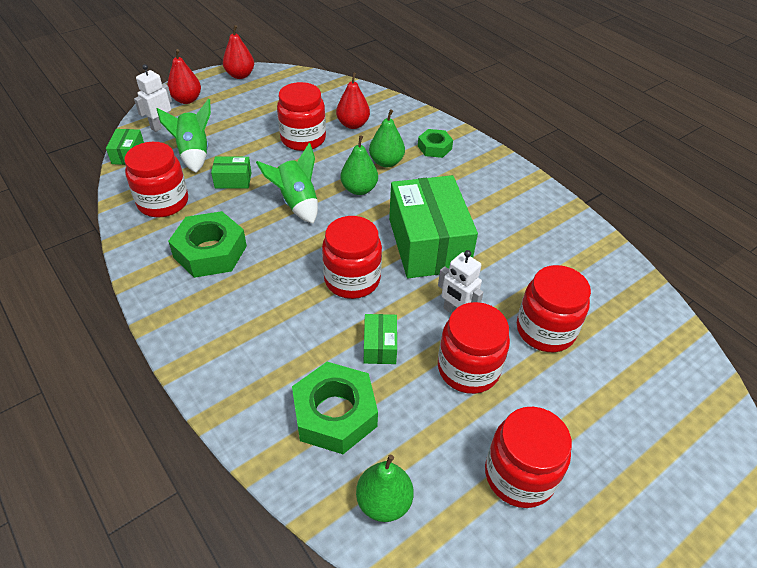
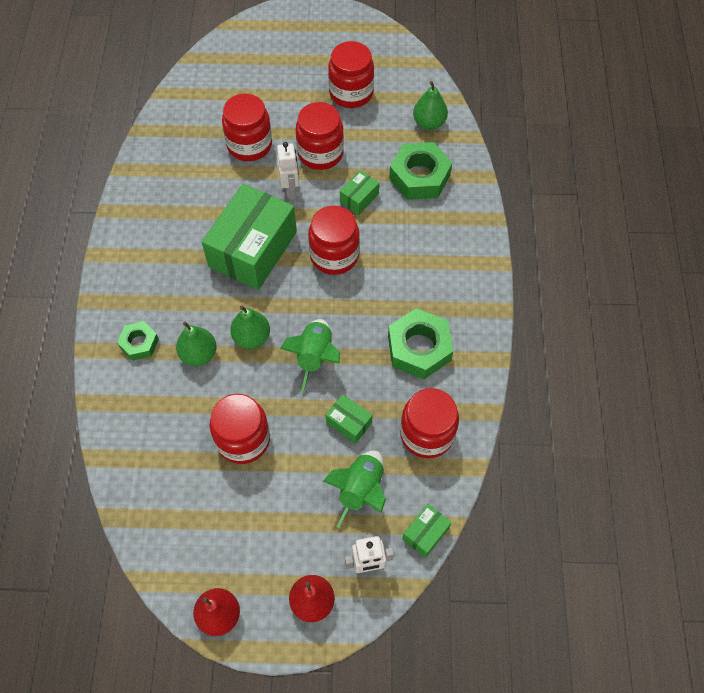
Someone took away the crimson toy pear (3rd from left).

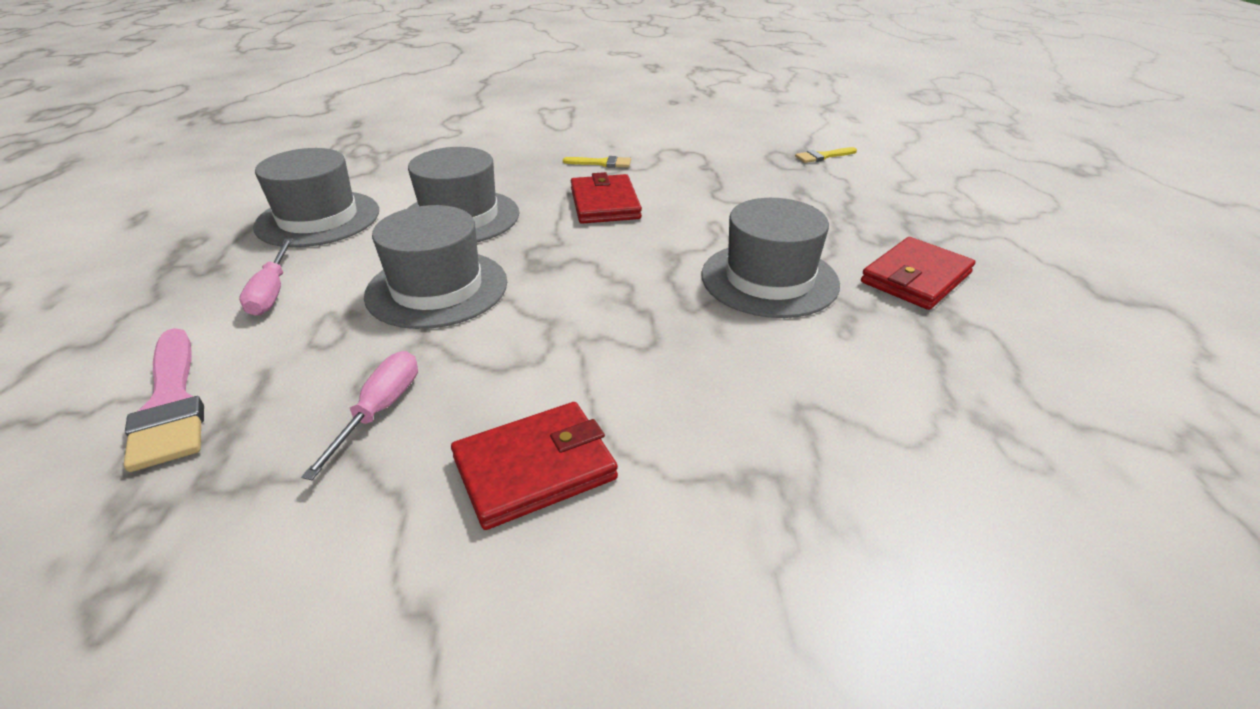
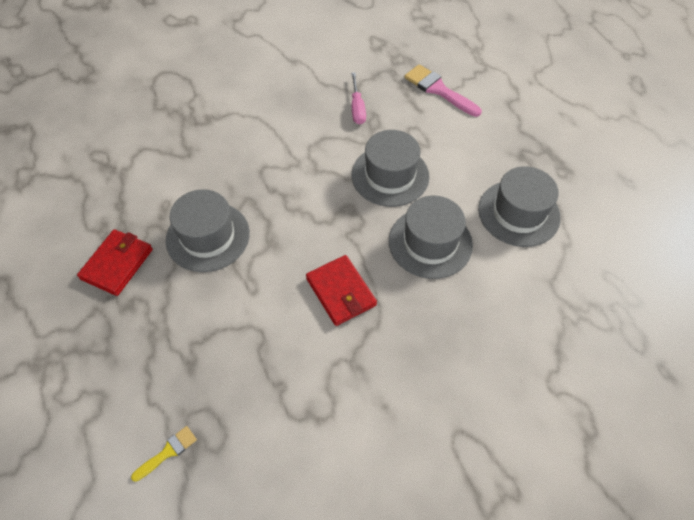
Someone took away the rosy hand screwdriver (1st from left). Someone took away the crimson card wallet (1st from left). Someone took away the yellow paint brush (1st from left).

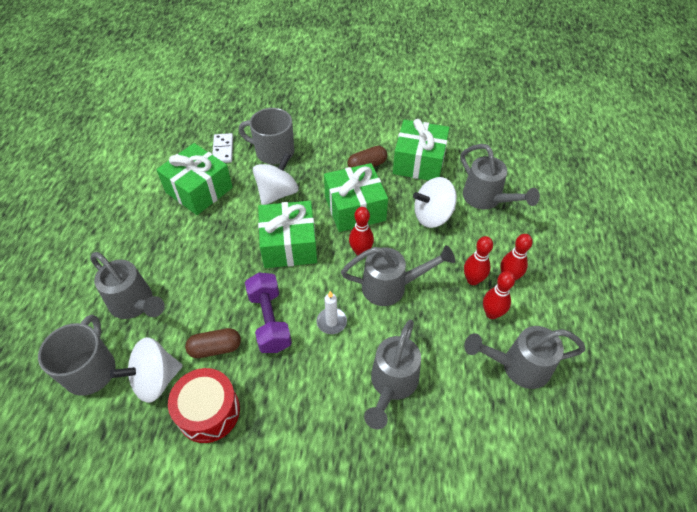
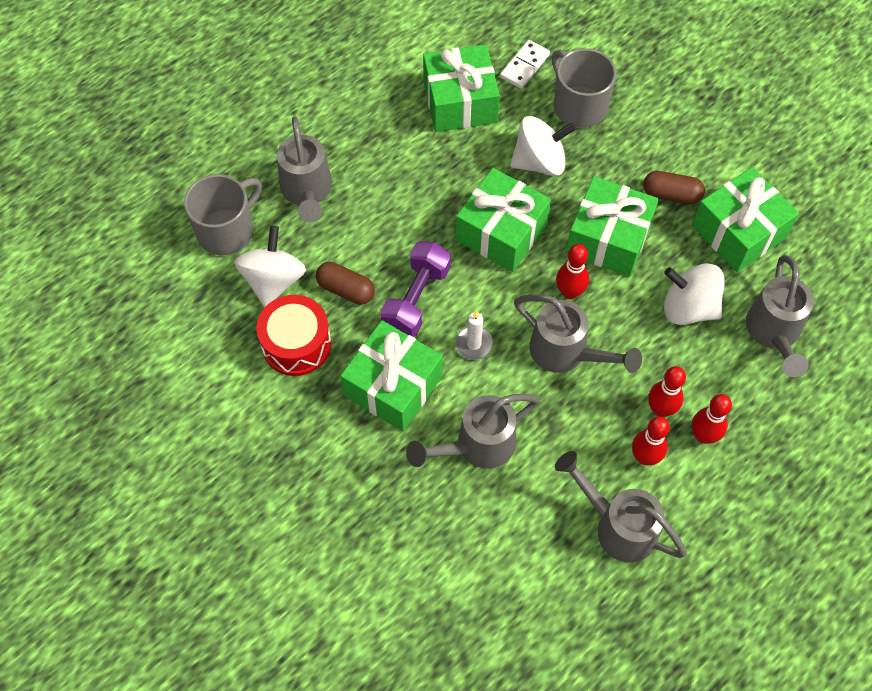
Someone rotated the pure white whirligig (1st from left) by 90 degrees clockwise. Someone put down the green wrapped gift (1st from left).

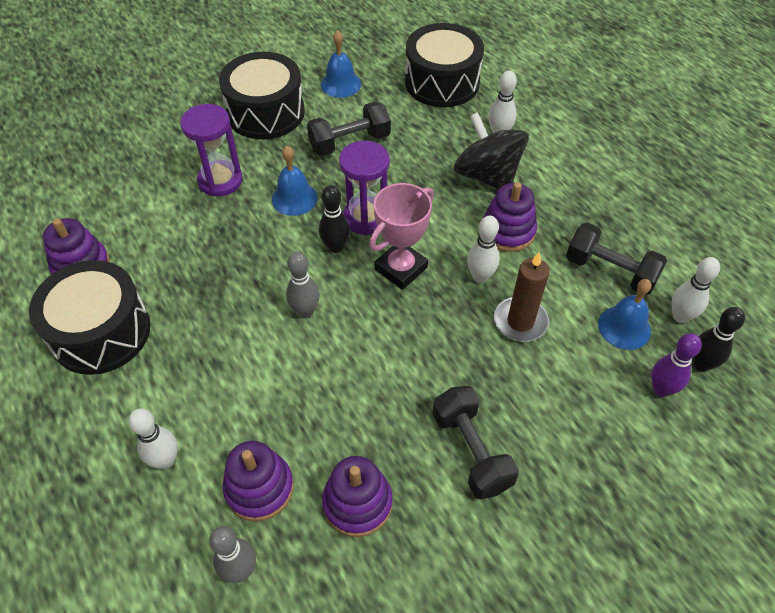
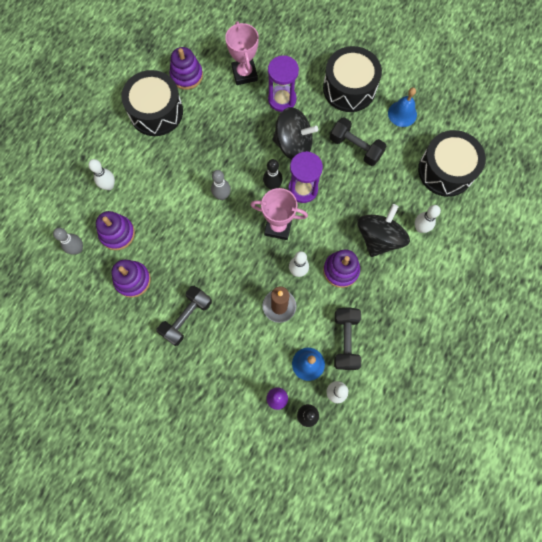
Someone swapped the blue bell (1st from left) for the jet-black whirligig (1st from left). Someone put down the rosy trophy (1st from left).

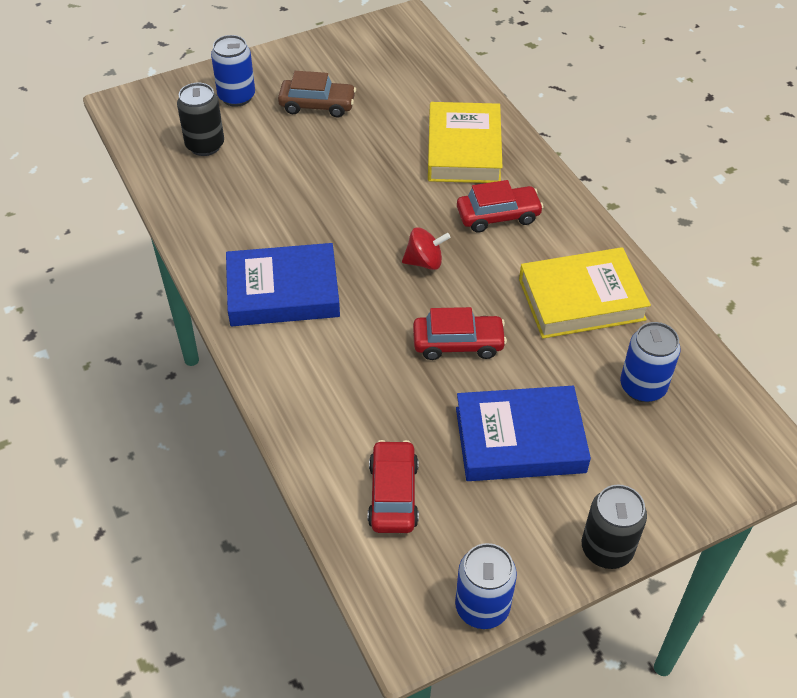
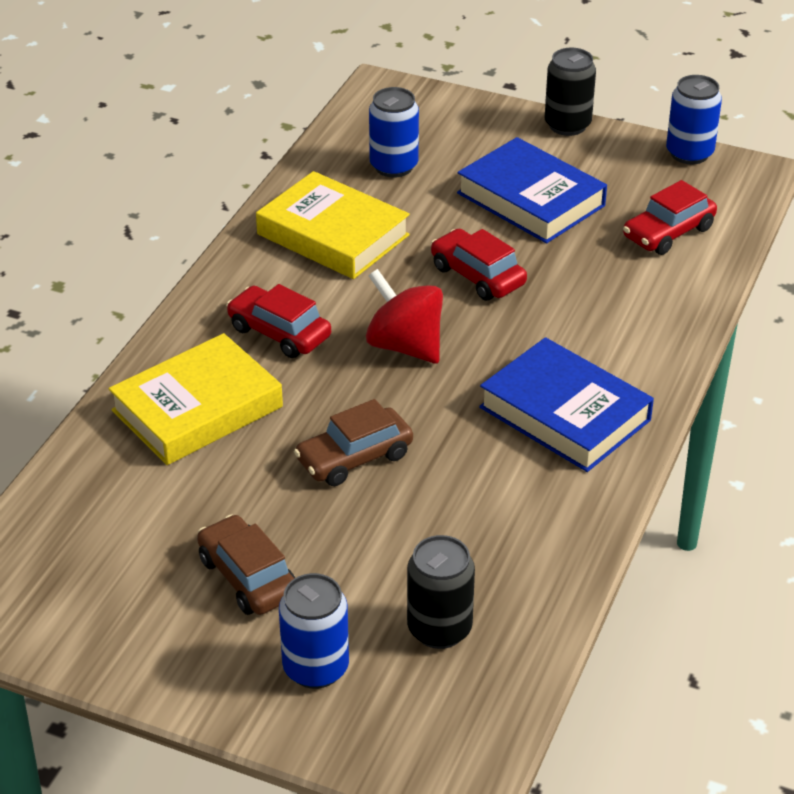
Someone scaled the crimson whirligig by 1.53. Someone put down the russet toy car (2nd from left).

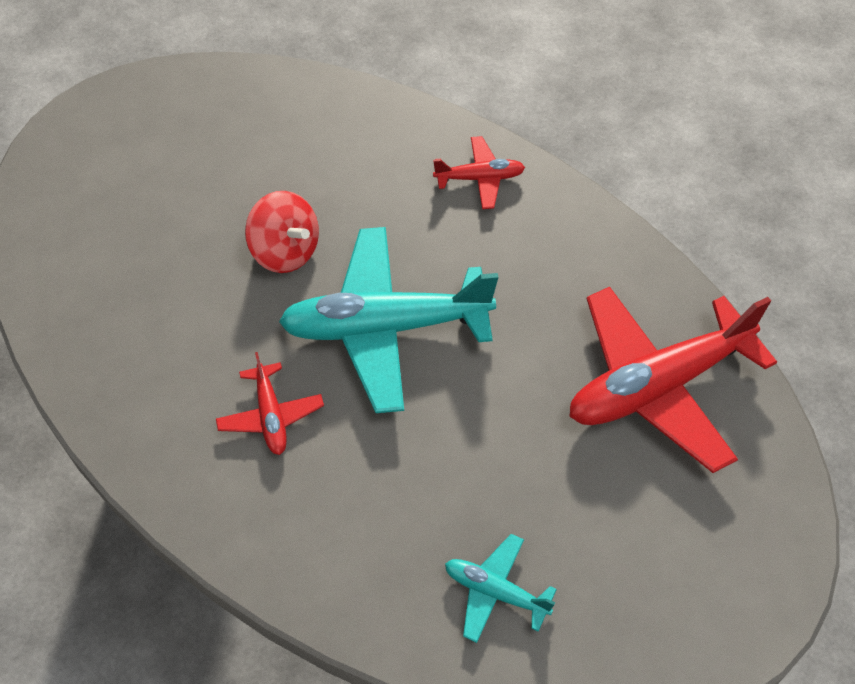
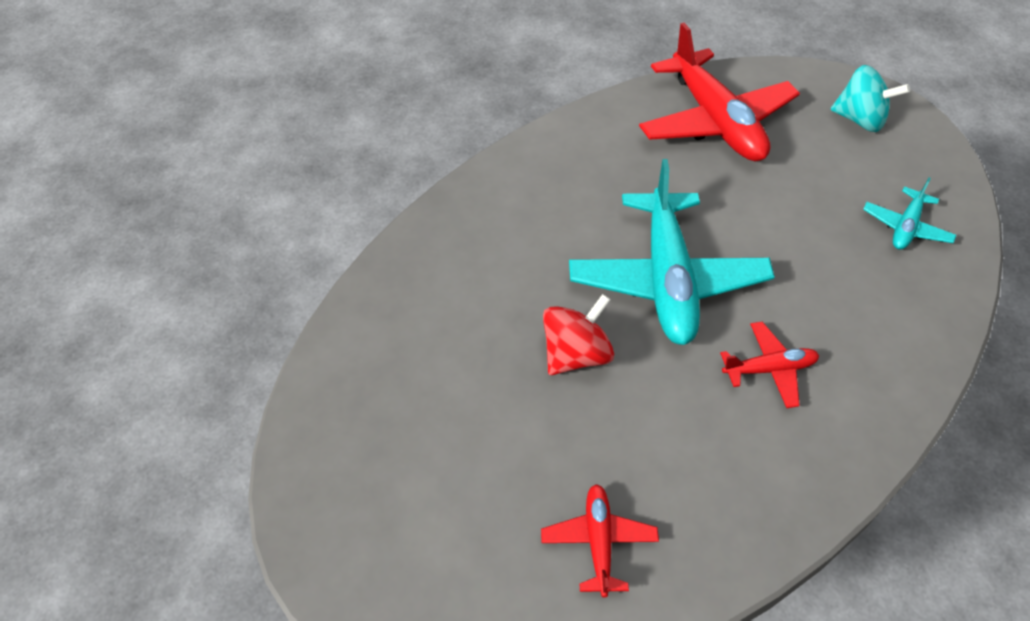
Someone carried the crimson plane (2nd from left in the first image). Someone put down the teal whirligig.

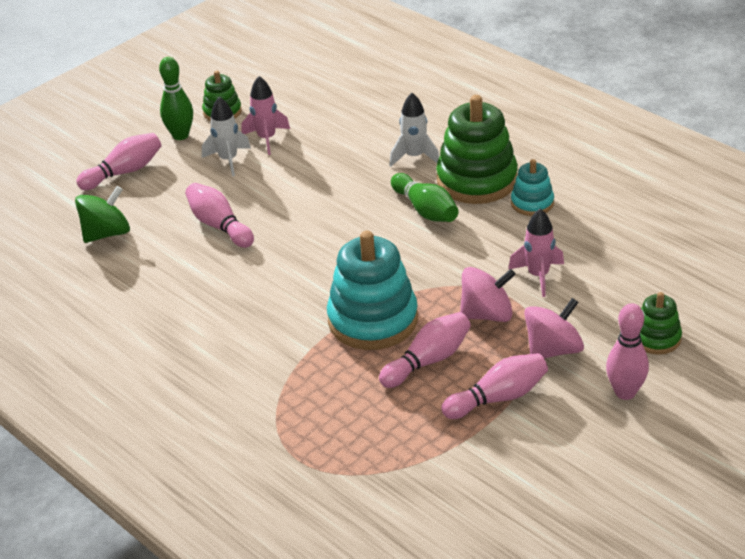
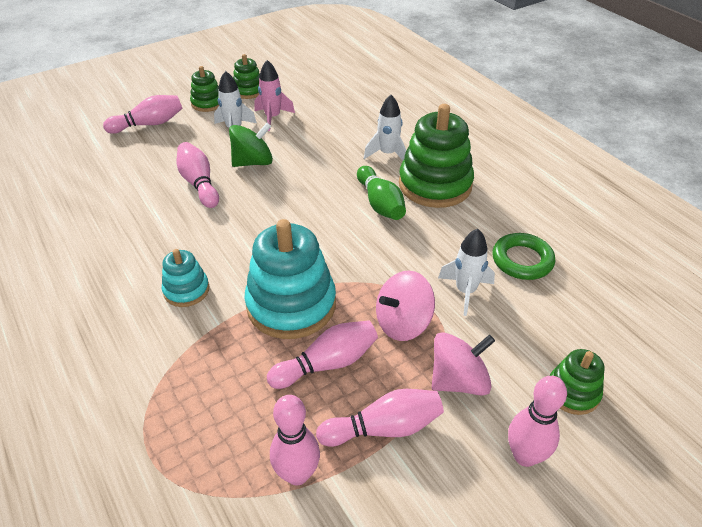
Someone carried the green whirligig. Someone swapped the green skittle (1st from left) for the green ring stacker (1st from left). Someone rotated the rosy whirligig (1st from left) by 150 degrees clockwise. Someone repainted the rosy spaceship (2nd from left), which became the pure white spaceship (3rd from left). Someone carried the teal ring stacker (2nd from left in the first image). Someone put down the rosy skittle (3rd from left). Someone put down the green hoop.

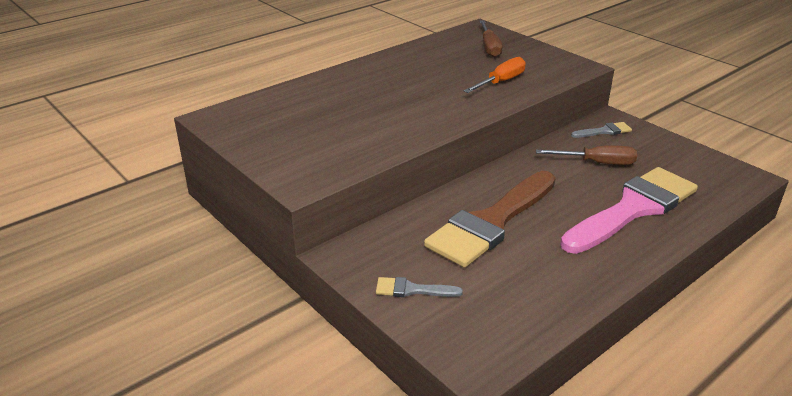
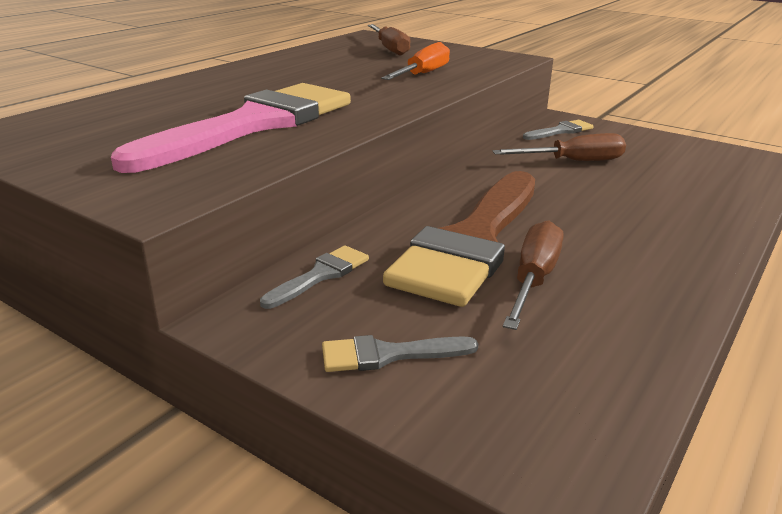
Someone carried the rosy paint brush. Someone put down the gray paint brush (1st from left). Someone put down the russet hand screwdriver (2nd from left).

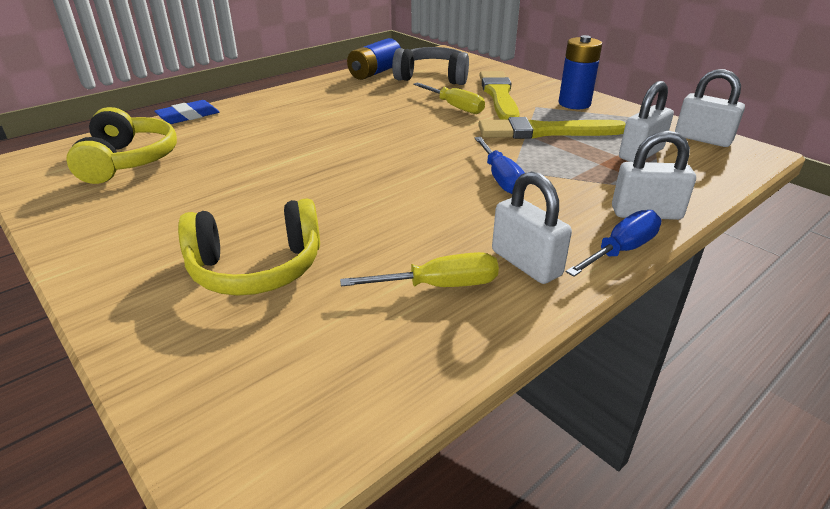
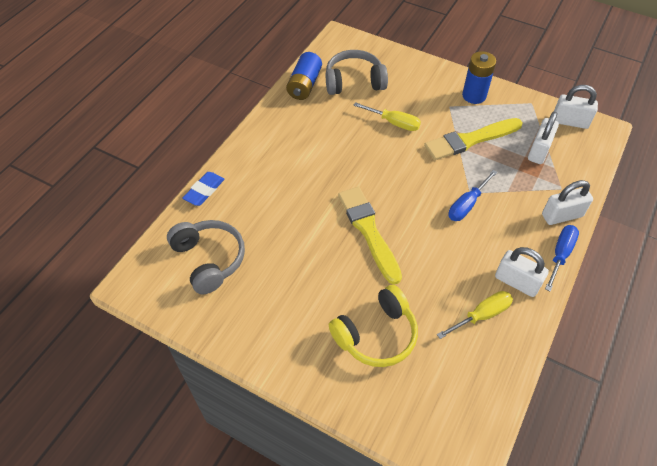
Someone repainted the yellow headset (1st from left), which became the gray headset (1st from left). Someone rotated the blue hand screwdriver (1st from left) by 75 degrees clockwise. Someone carried the yellow paint brush (1st from left).

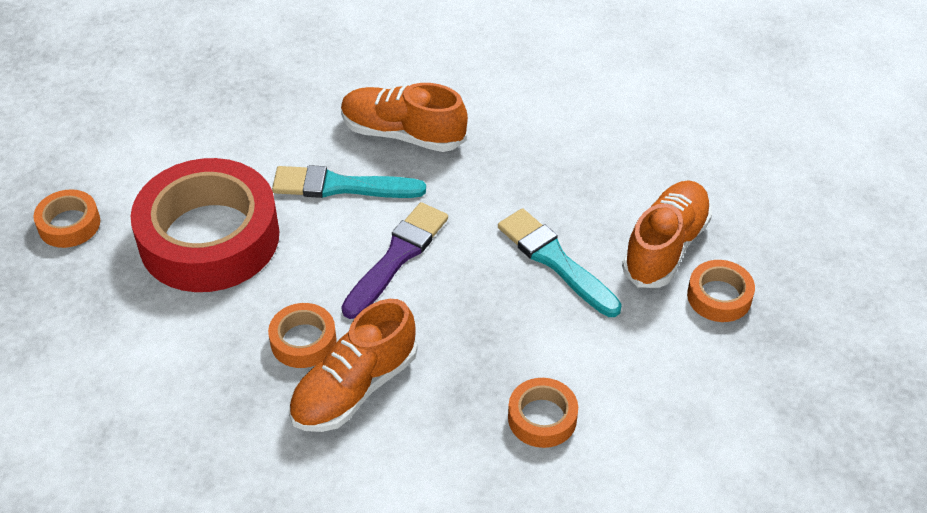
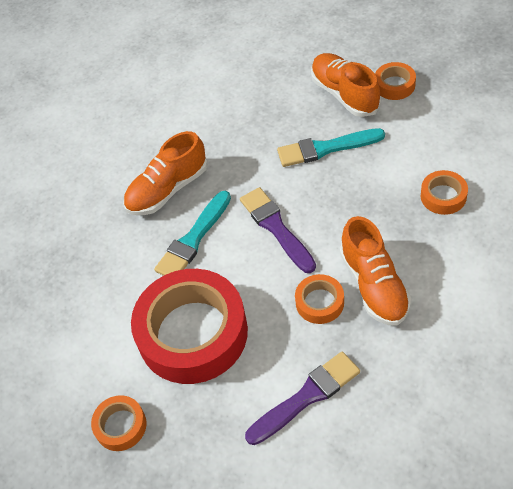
Someone put down the royal purple paint brush (2nd from left).

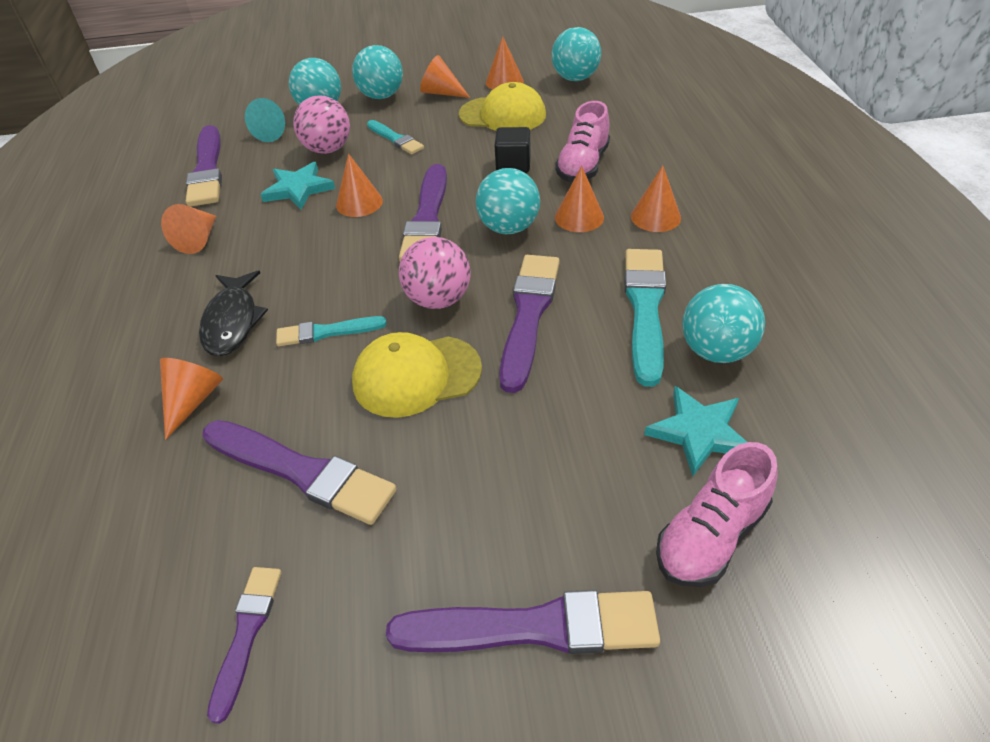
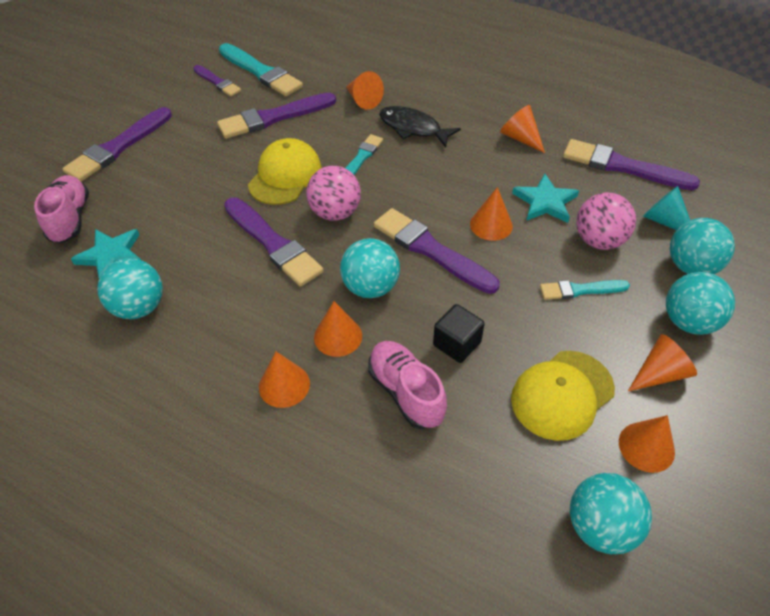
Someone carried the teal paint brush (3rd from left in the first image).

